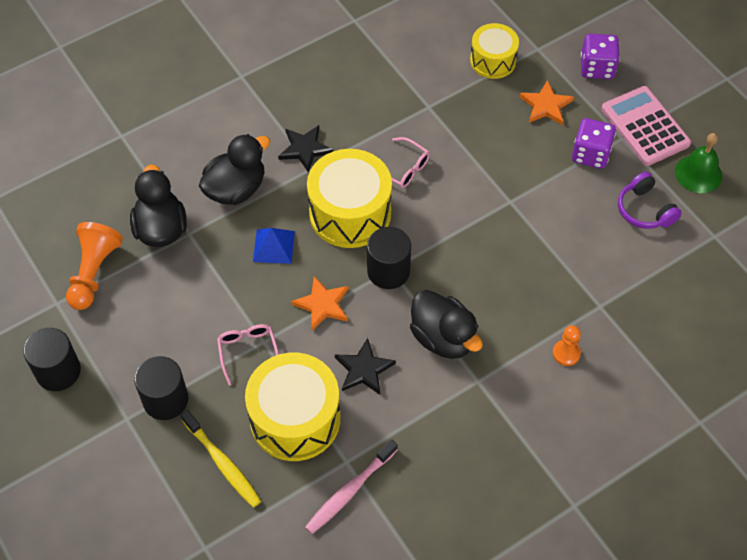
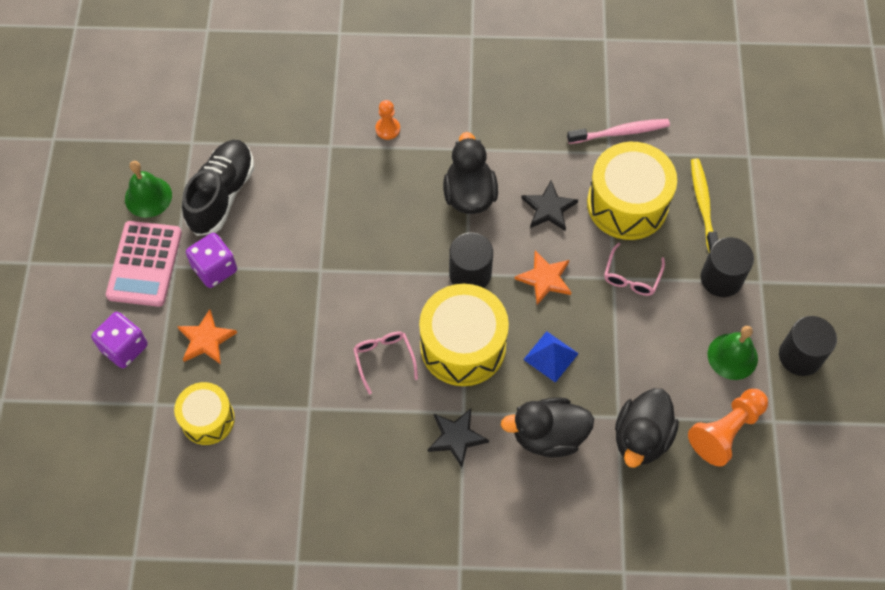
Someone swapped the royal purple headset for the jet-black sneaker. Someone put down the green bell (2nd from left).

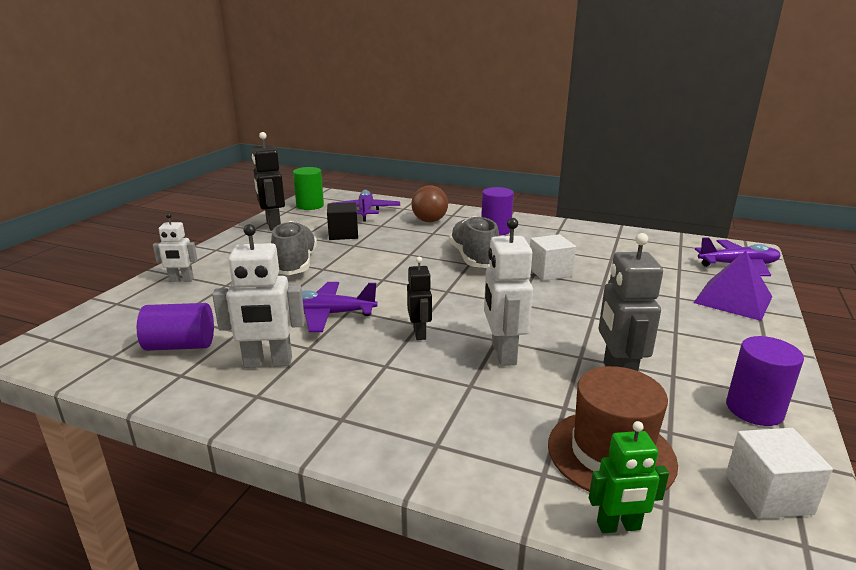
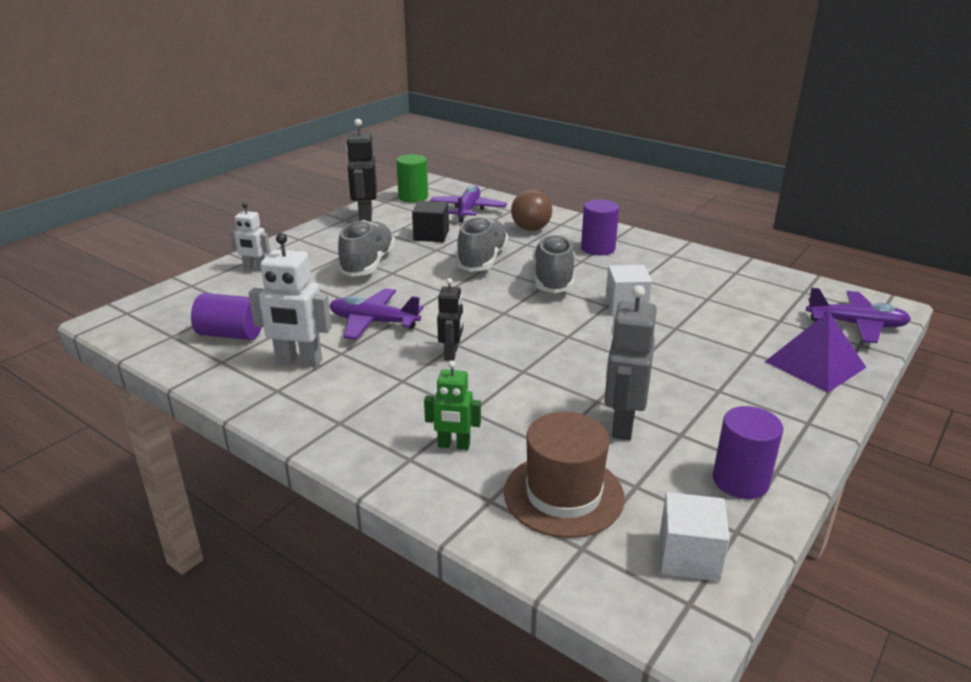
Someone took away the pure white robot figure (3rd from left). Someone carried the green robot figure. Someone put down the gray sneaker (2nd from left).

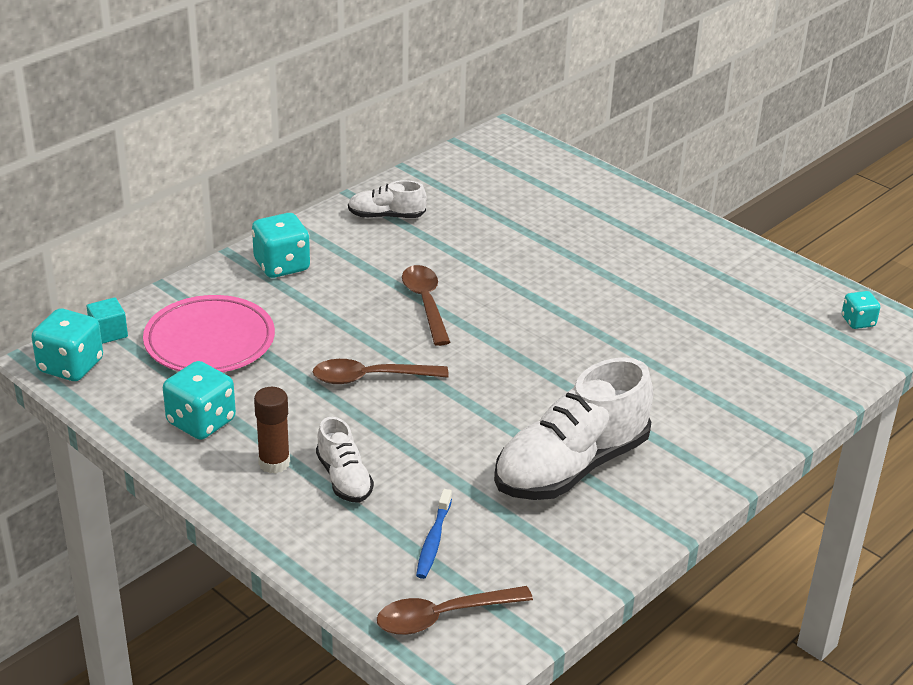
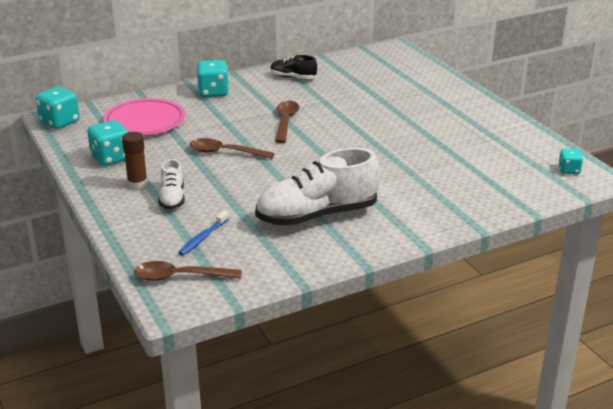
Someone took away the teal solid cube. Someone repainted the pure white sneaker (2nd from left), which became the jet-black sneaker.

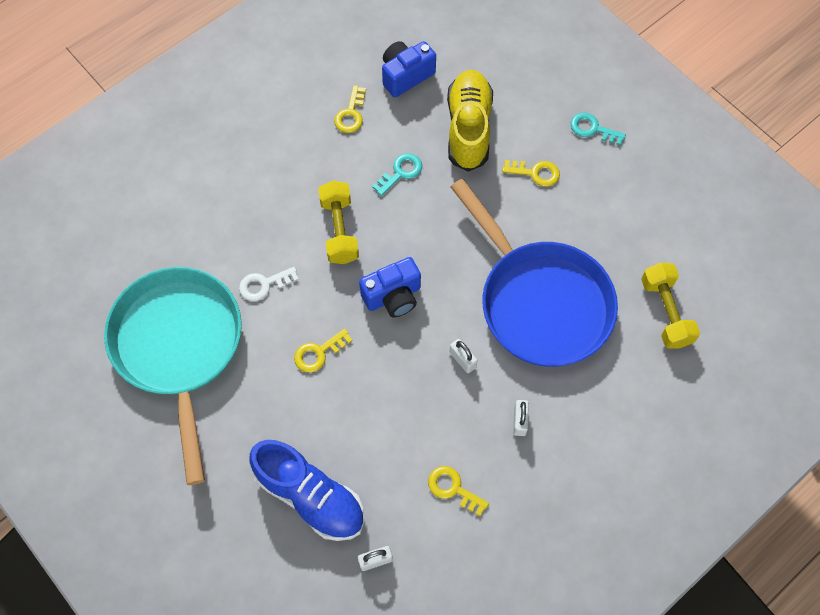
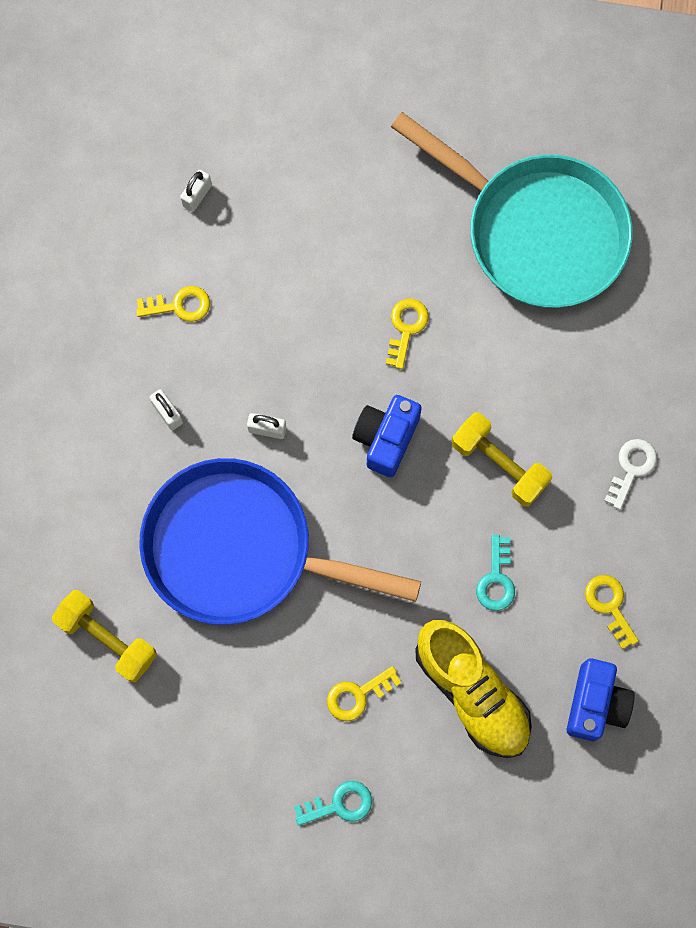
Someone carried the pure white door key. Someone took away the blue sneaker.

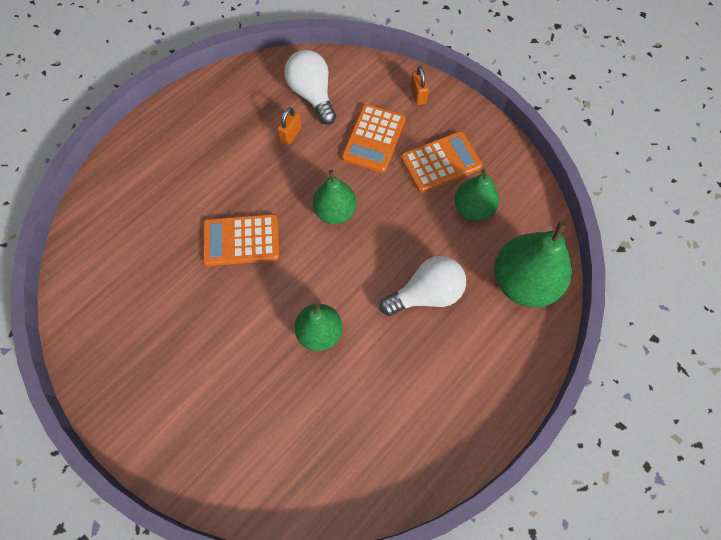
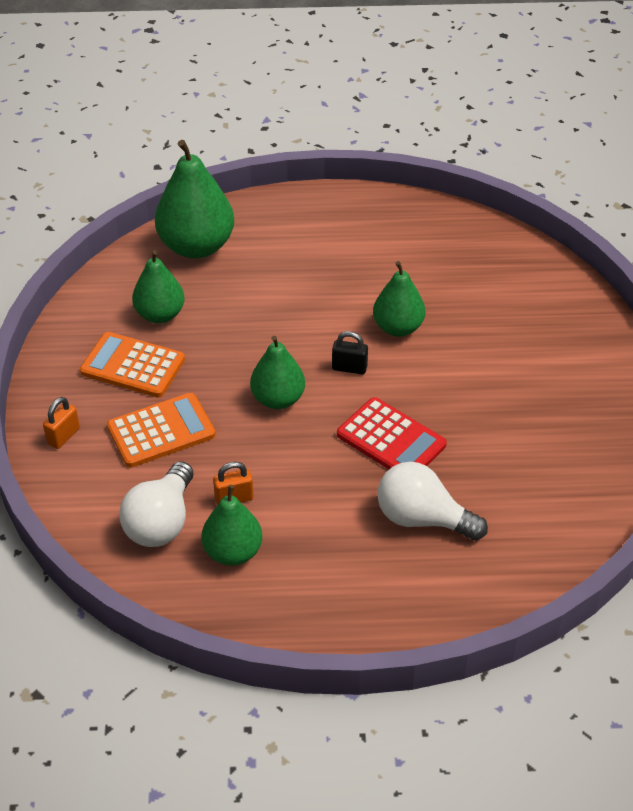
Someone repainted the bright orange adding machine (1st from left), which became the crimson adding machine. Someone carried the pure white bulb (2nd from left). Someone put down the green toy pear (3rd from left). Someone put down the jet-black lock.

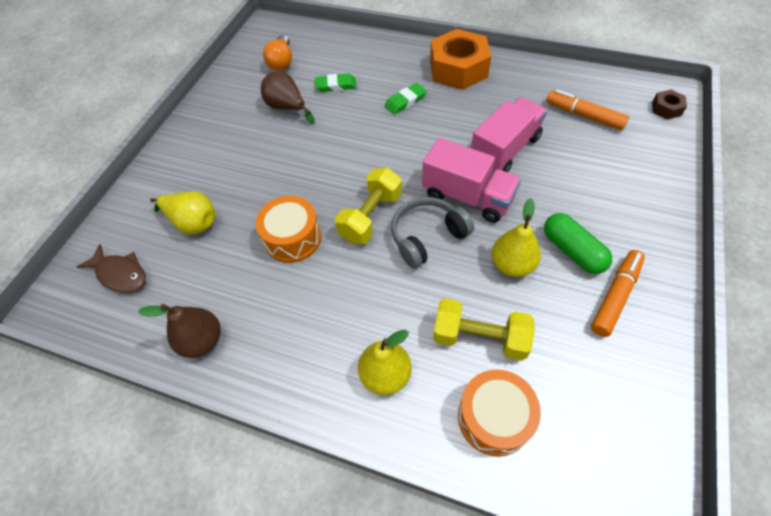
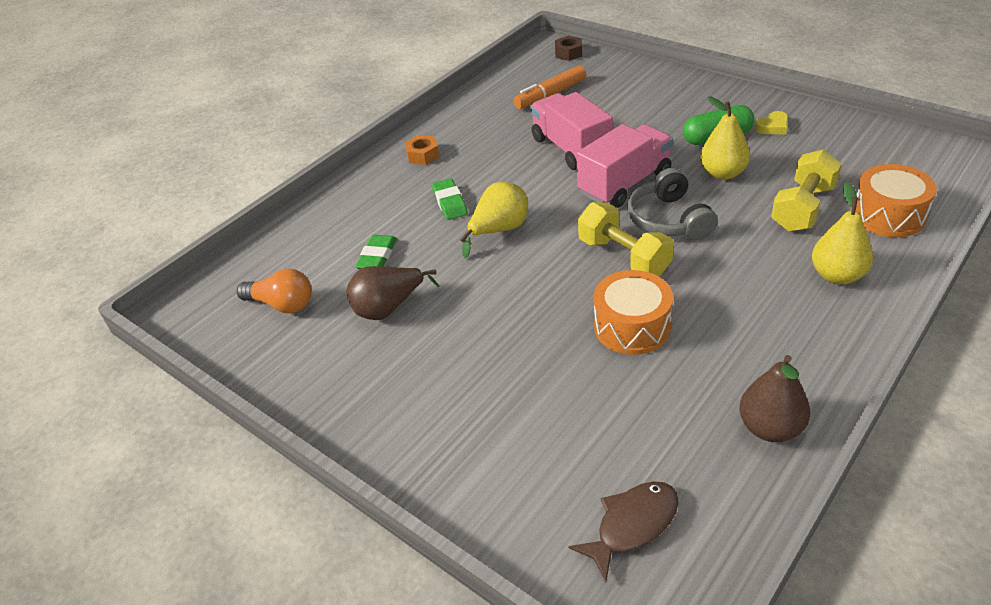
Someone carried the yellow toy pear (1st from left). Someone scaled the bright orange nut by 0.45. Someone swapped the bright orange felt pen (2nd from left) for the yellow heart.

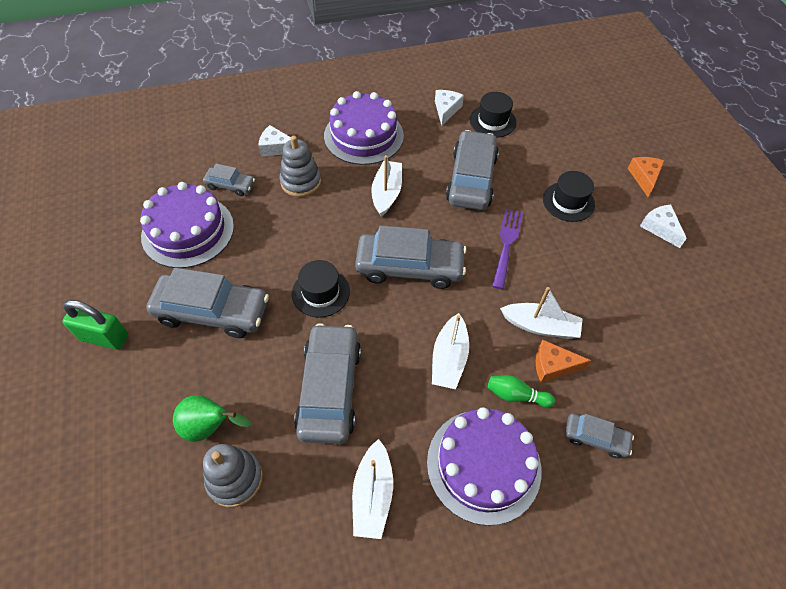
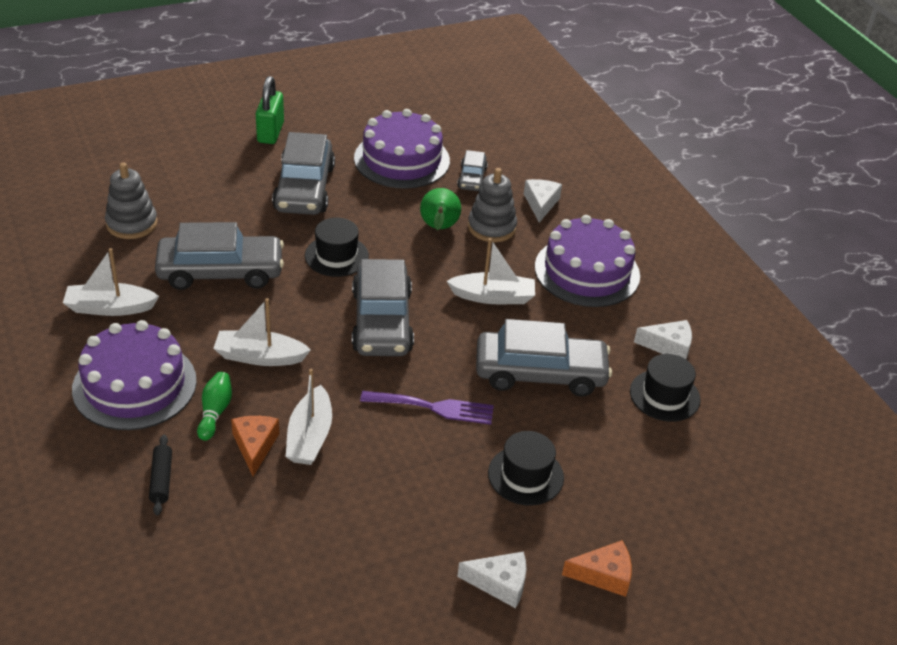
Someone carried the green toy pear. Someone swapped the gray toy car (6th from left) for the jet-black rolling pin. Someone rotated the pure white cheese wedge (3rd from left in the first image) by 45 degrees clockwise.

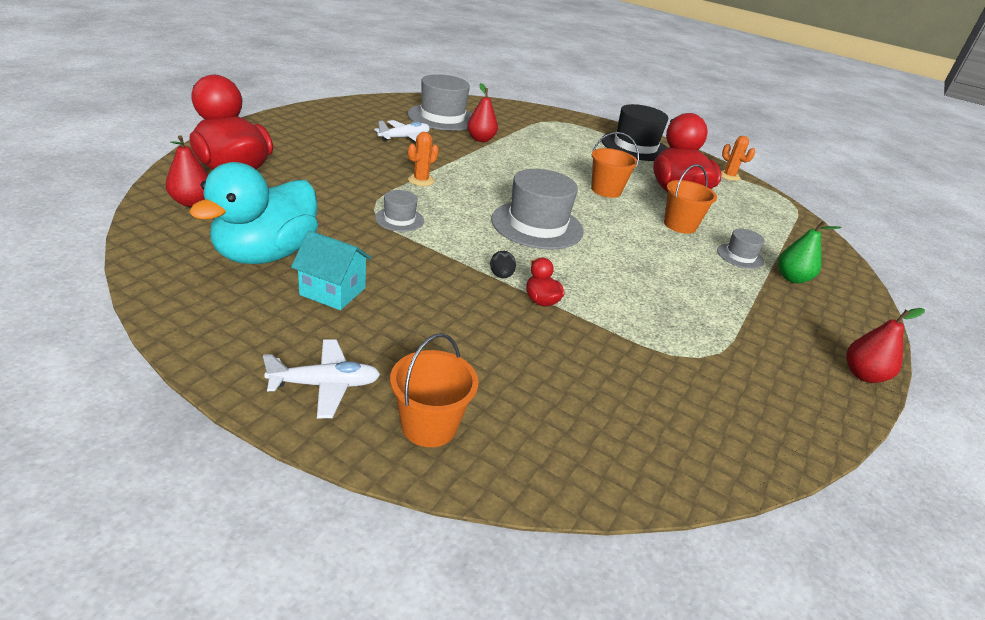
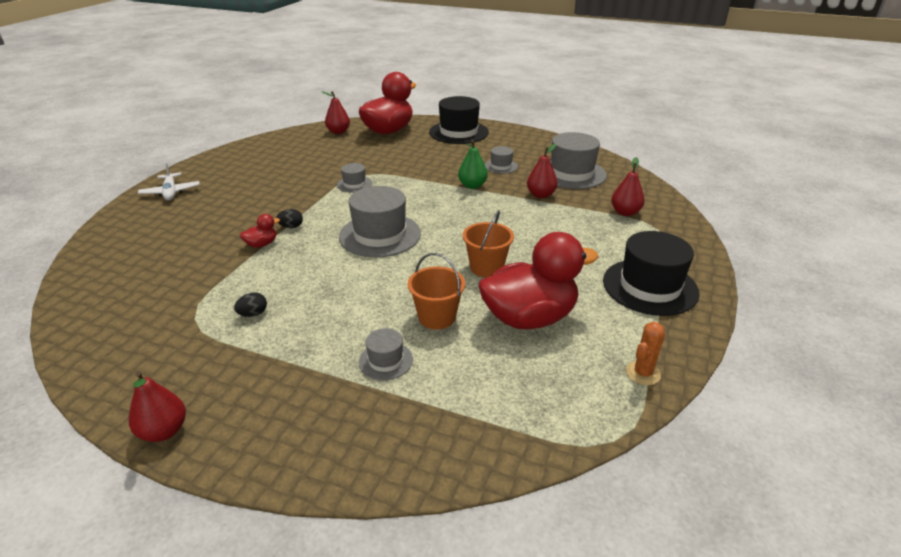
Someone took away the teal rubber duck. Someone took away the teal house. Someone swapped the pure white plane (2nd from left) for the gray tall hat (4th from left). Someone took away the bright orange sand bucket (1st from left). Someone took away the bright orange cactus (1st from left). Someone carried the green toy pear. Someone put down the jet-black egg (1st from left). Someone put down the jet-black tall hat (1st from left). Someone put down the crimson toy pear (4th from left).

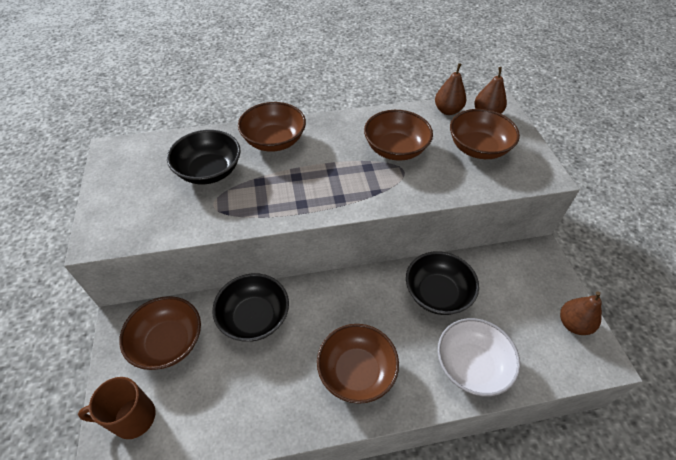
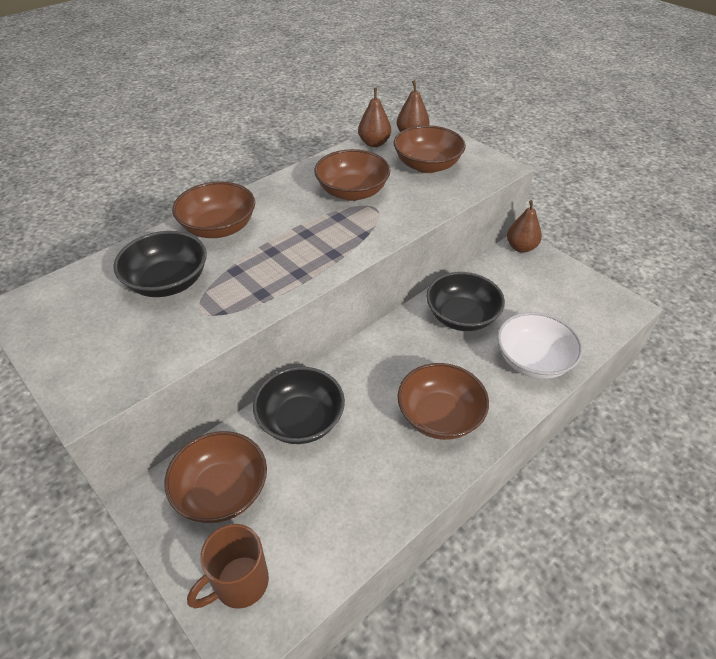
Someone carried the russet toy pear (3rd from left).

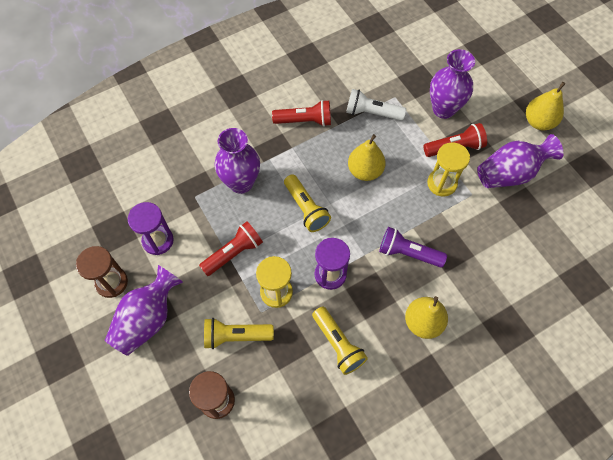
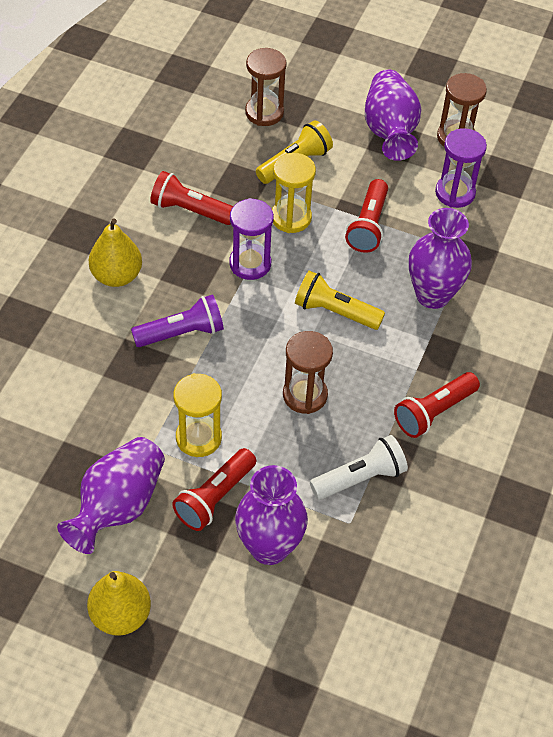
Someone repainted the yellow torch (3rd from left), which became the crimson torch (1st from left). Someone swapped the yellow toy pear (1st from left) for the russet sandglass (2nd from left).

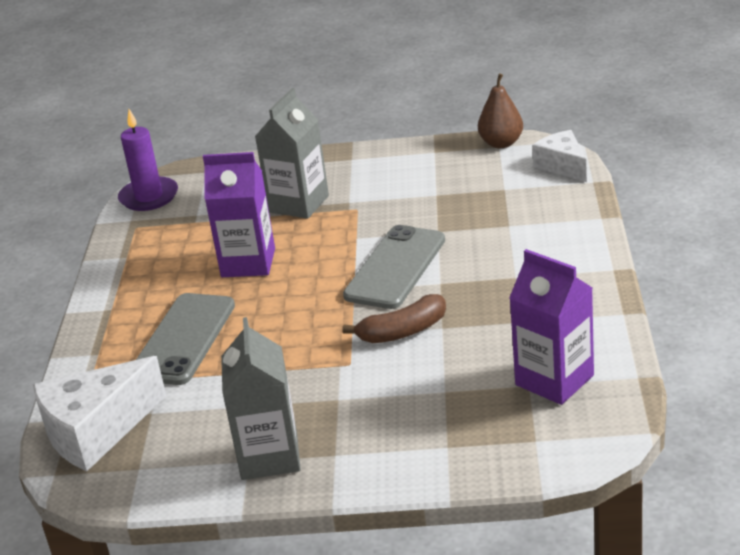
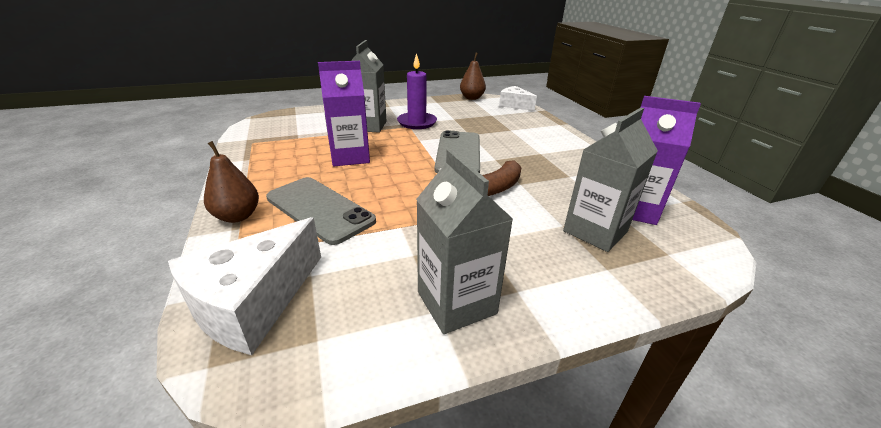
Someone carried the royal purple wax candle. Someone rotated the gray mobile phone (1st from left) by 45 degrees counterclockwise. Someone put down the russet toy pear (1st from left). Someone put down the gray carton (3rd from left).

